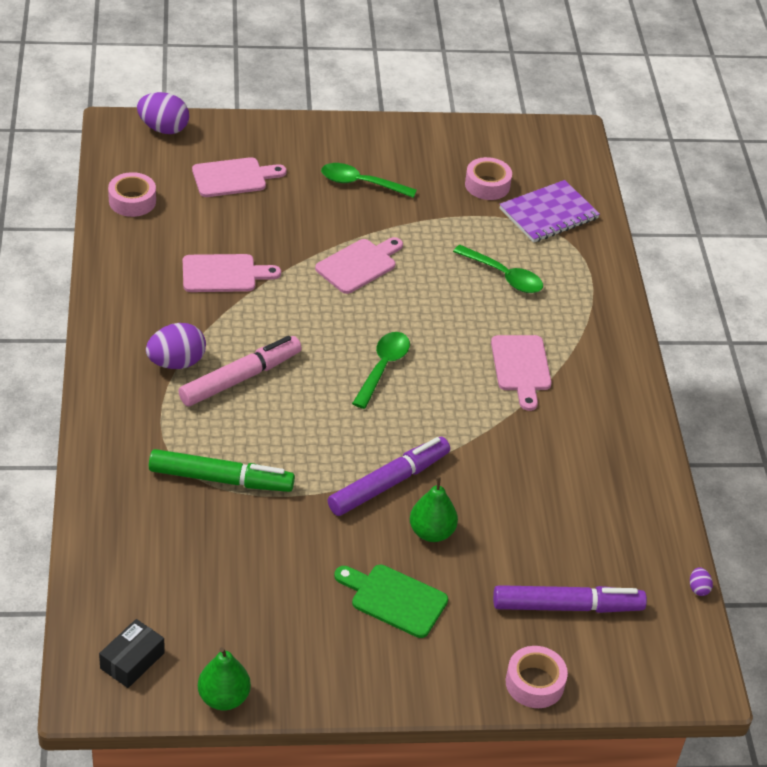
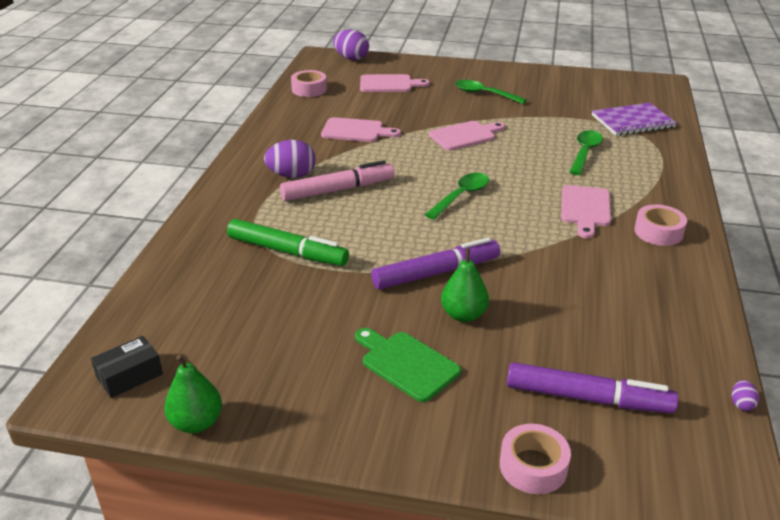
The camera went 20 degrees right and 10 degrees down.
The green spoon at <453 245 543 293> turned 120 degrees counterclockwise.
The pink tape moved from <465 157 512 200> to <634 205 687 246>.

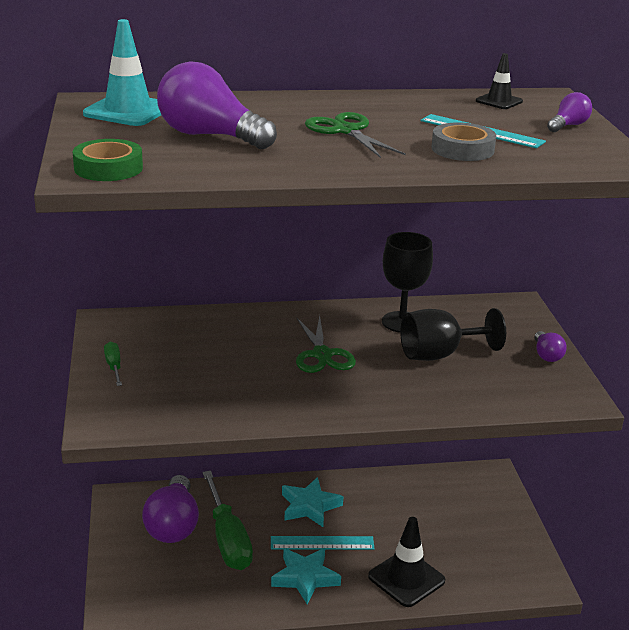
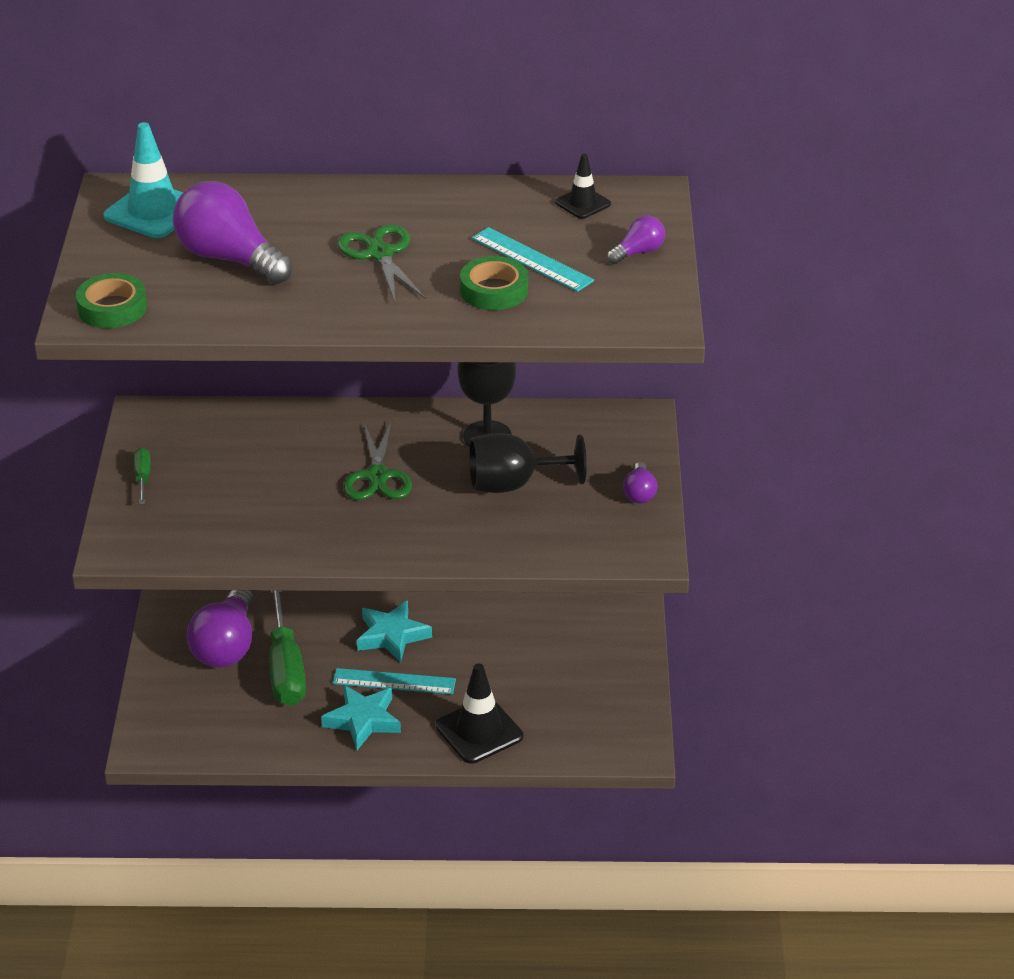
The camera went 10 degrees right and 10 degrees up.
The grey tape at <432 122 496 161> became the green tape at <460 256 528 310>.

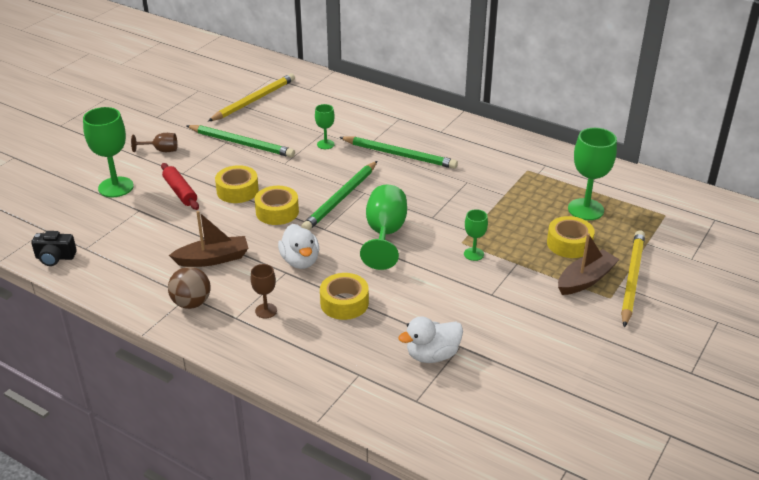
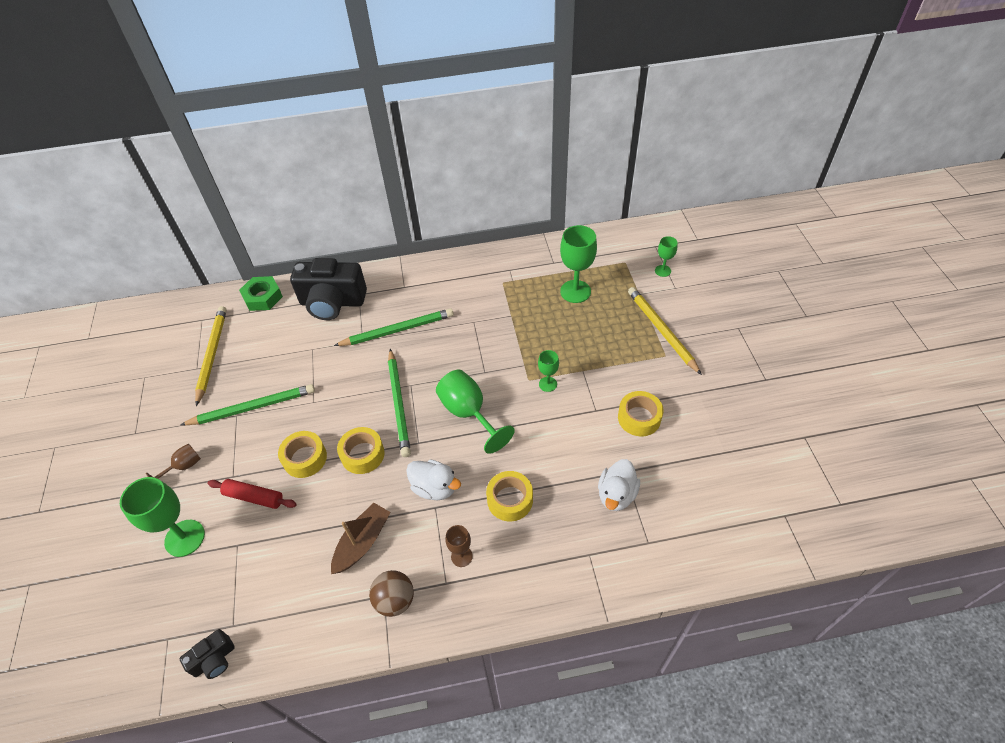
The camera went 40 degrees left and 15 degrees up.
The green nut at <239 276 283 311> appeared.
The black camera at <290 258 367 320> appeared.
The yellow tape moved from <547 216 595 258> to <618 391 663 436>.
The green goblet moved from <315 104 335 149> to <655 236 678 277>.
The brown boat at <558 233 620 295> disappeared.

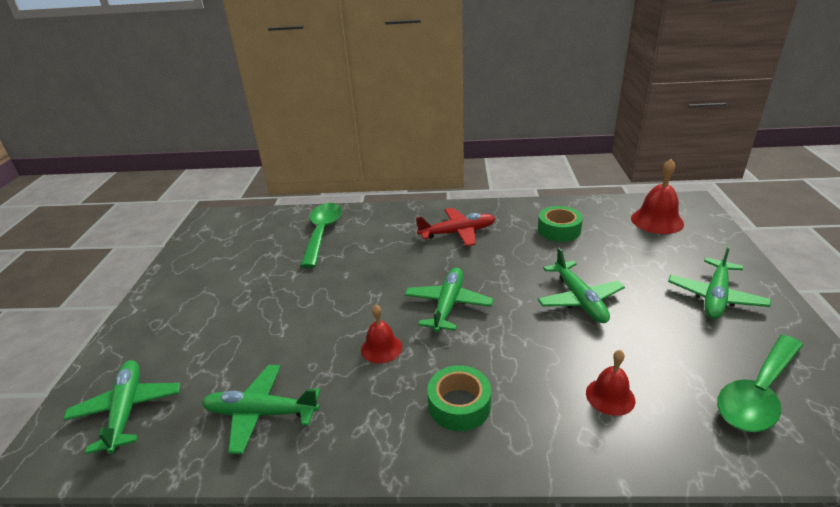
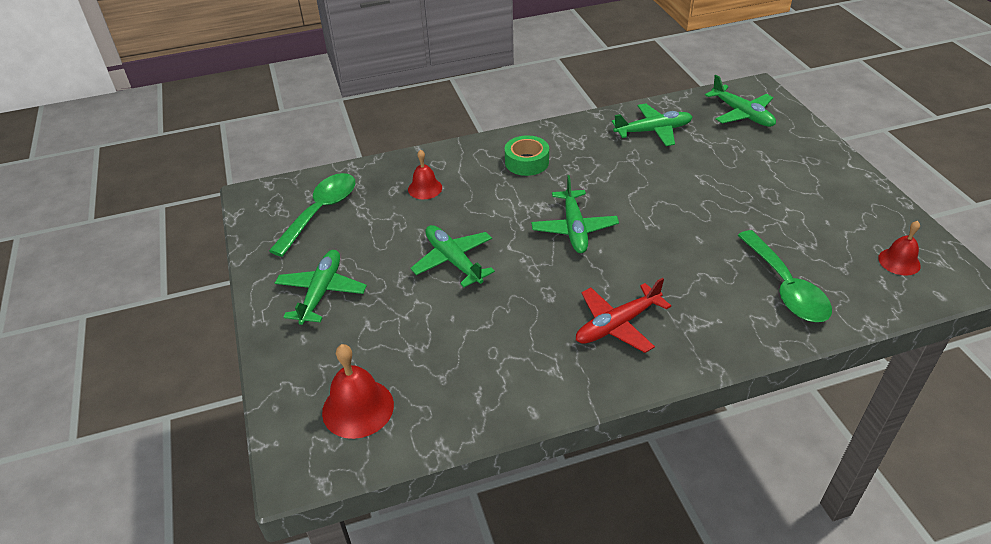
The camera went 160 degrees right and 10 degrees up.
The red bell moved from <361 305 402 364> to <878 221 921 276>.
The green tape at <538 206 583 242> disappeared.

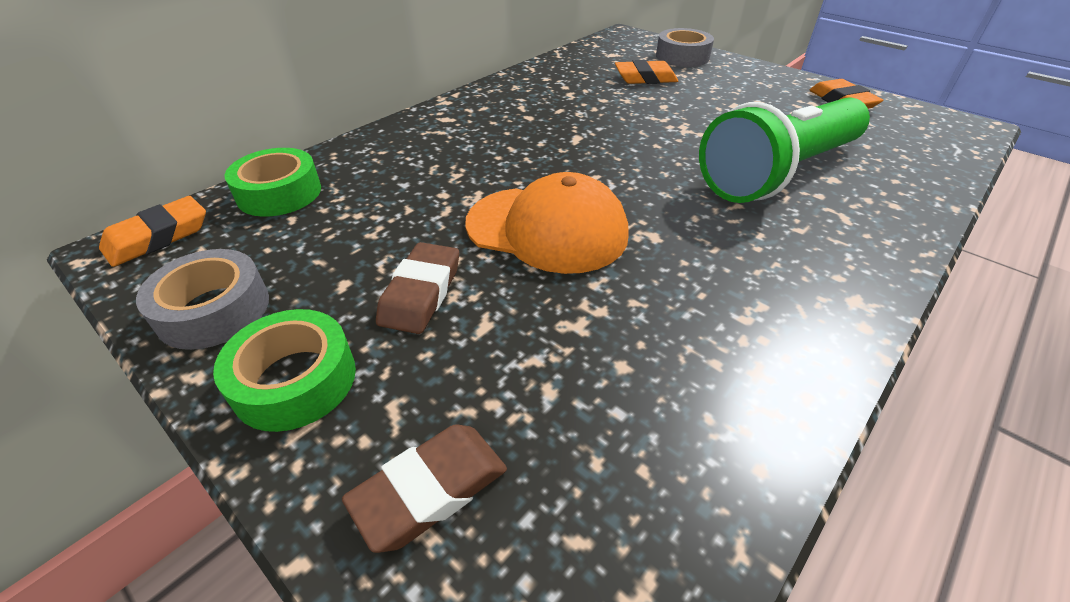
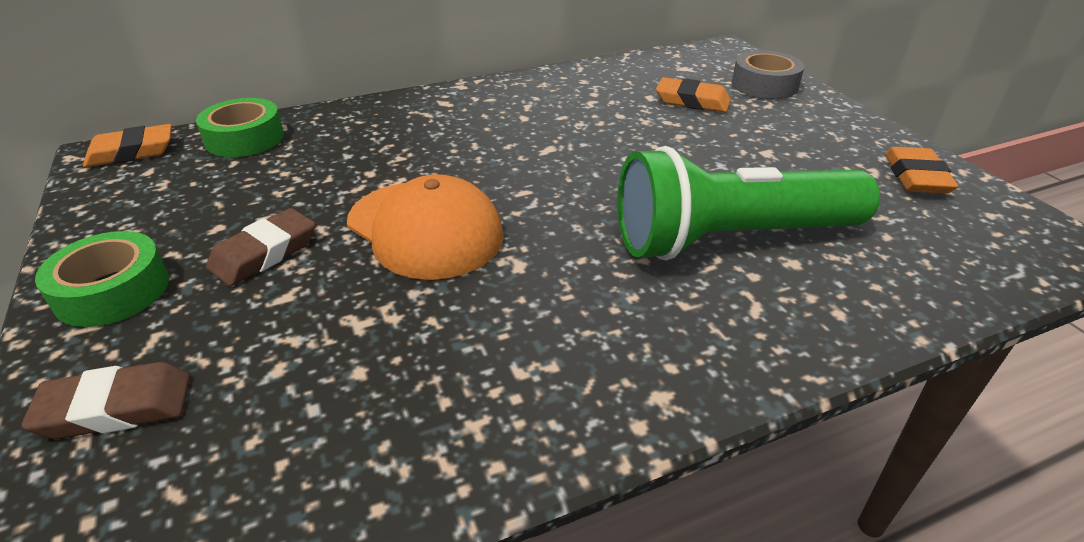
The camera went 25 degrees right and 5 degrees down.
The grey tape at <136 249 269 350> disappeared.

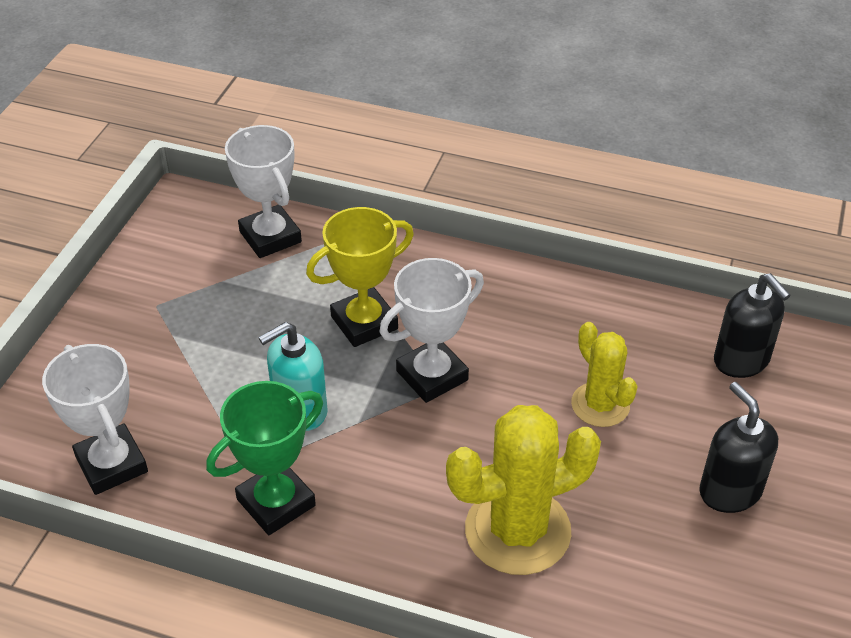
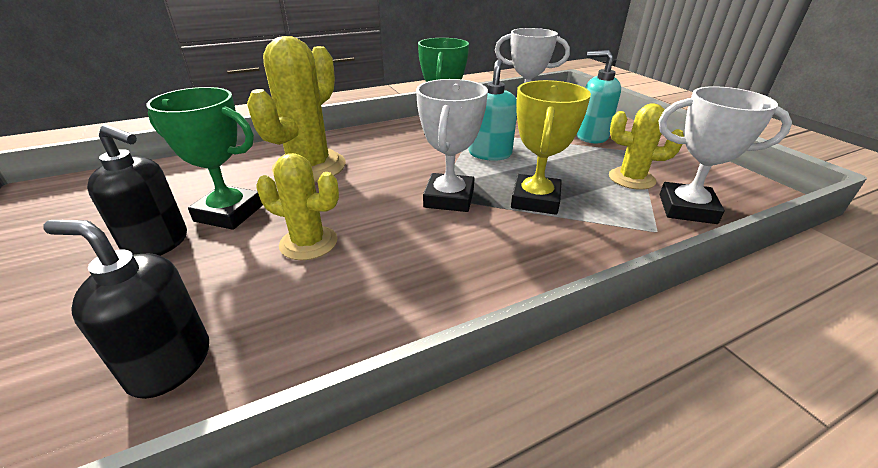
The camera went 135 degrees right and 10 degrees down.
The green trophy at <146 87 263 230> appeared.
The turquoise soap dispenser at <576 50 621 143> appeared.
The yellow cactus at <609 104 684 190> appeared.

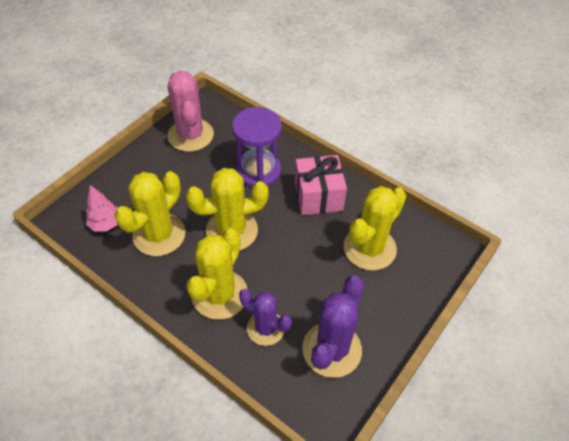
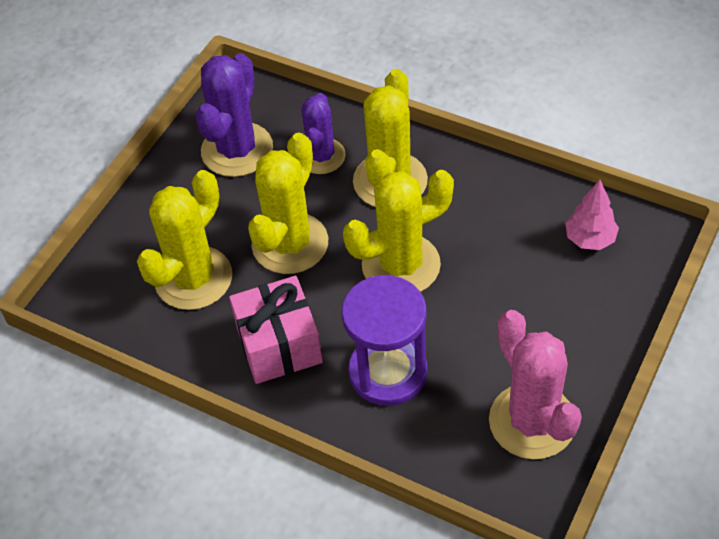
The camera went 175 degrees right and 0 degrees up.
The yellow cactus moved from <114 171 185 256> to <248 133 328 274>.
The purple cactus at <239 289 292 346> turned 75 degrees clockwise.

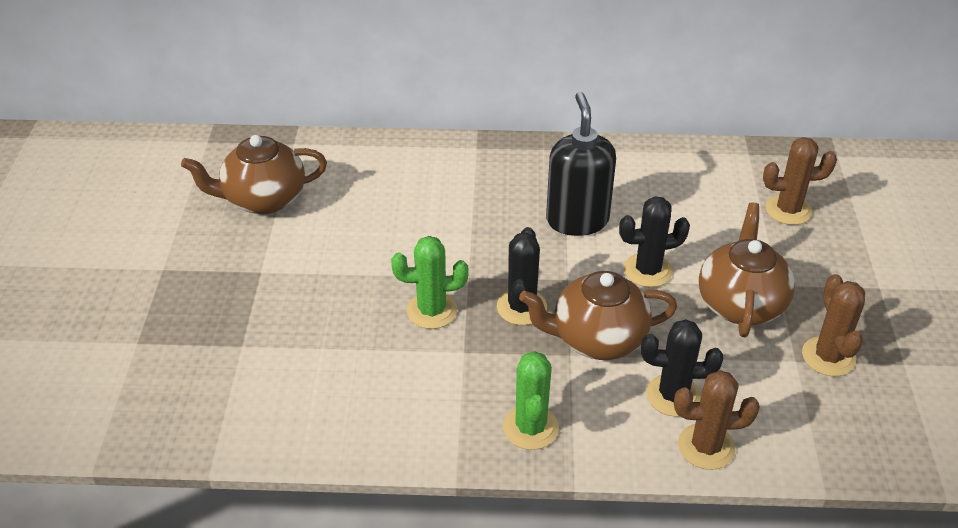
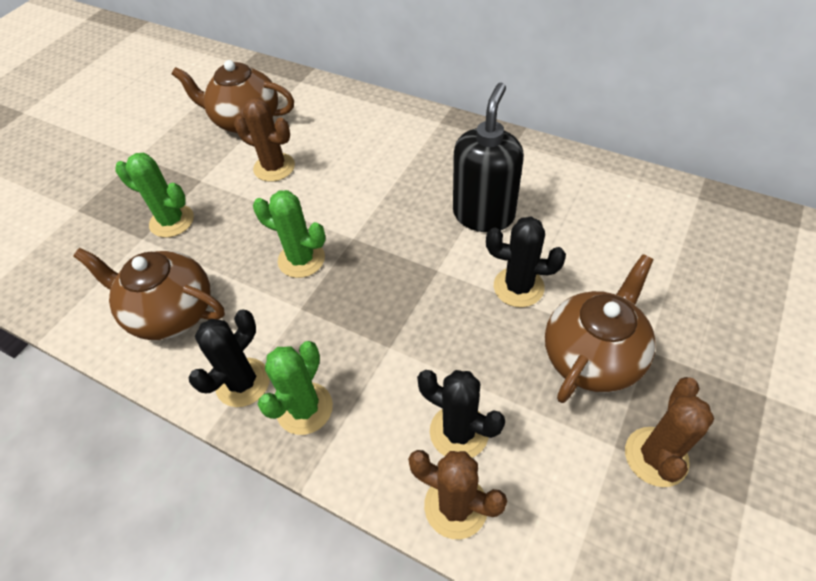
The camera went 30 degrees right and 10 degrees up.
The brown teapot moved from <519 271 677 360> to <73 248 225 340>.
The green cactus at <115 153 194 238> appeared.
The black cactus moved from <497 227 547 325> to <189 310 270 407>.
The brown cactus moved from <763 137 837 225> to <234 98 295 182>.

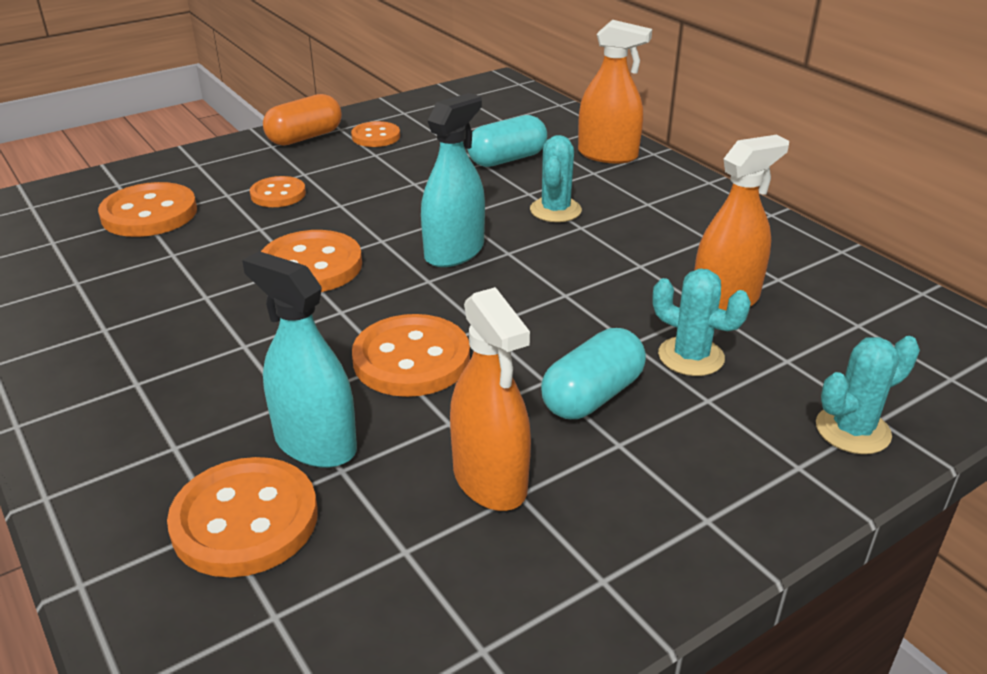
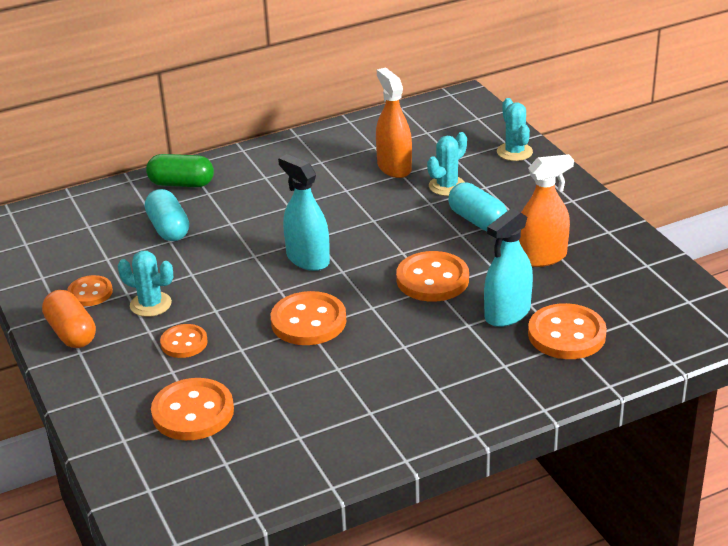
The camera went 80 degrees left and 0 degrees up.
The turquoise cactus moved from <530 135 582 222> to <118 251 173 317>.
The orange spray bottle at <578 20 652 164> was replaced by the green capsule at <146 154 214 187>.

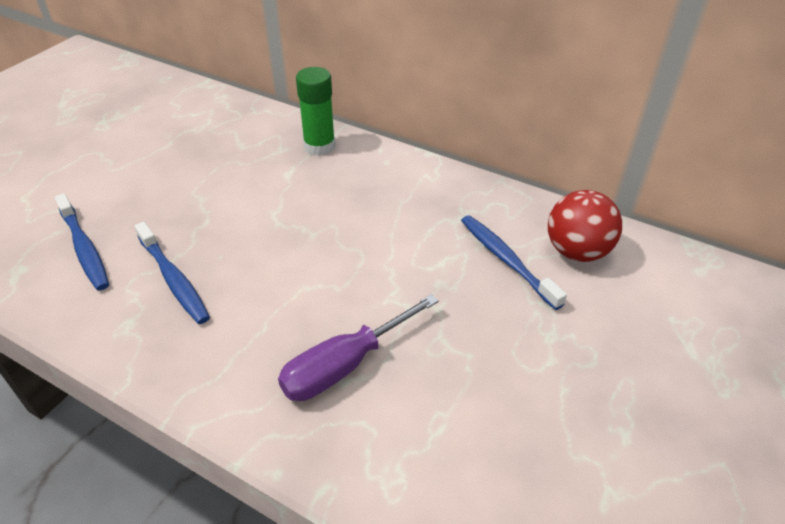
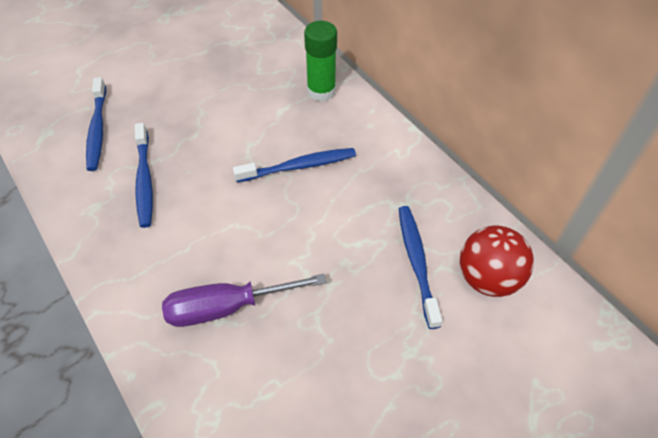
The camera went 25 degrees right and 10 degrees up.
The blue toothbrush at <233 148 356 182> appeared.

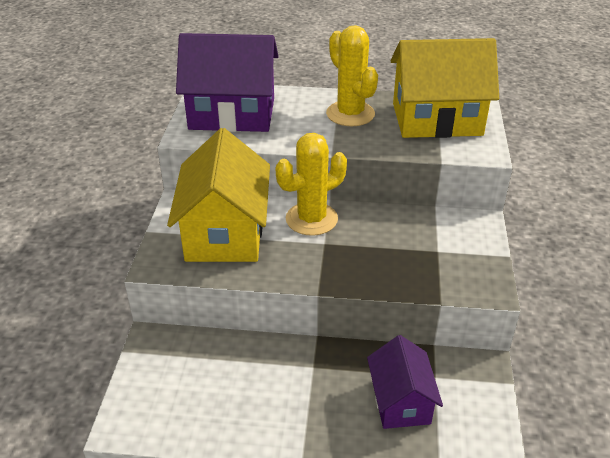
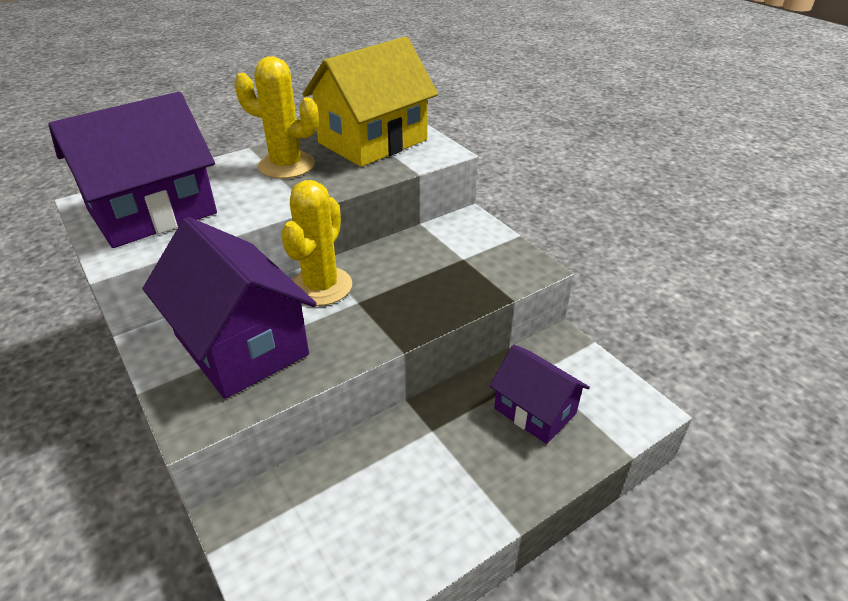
The camera went 40 degrees left and 0 degrees up.
The yellow house at <167 128 270 262> became the purple house at <142 217 317 399>.

